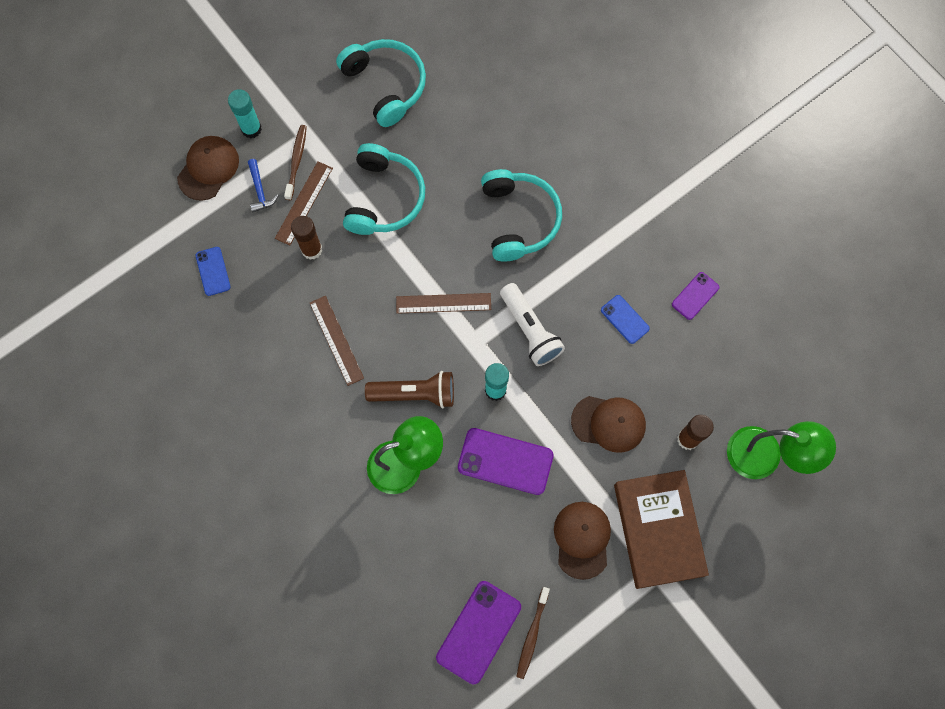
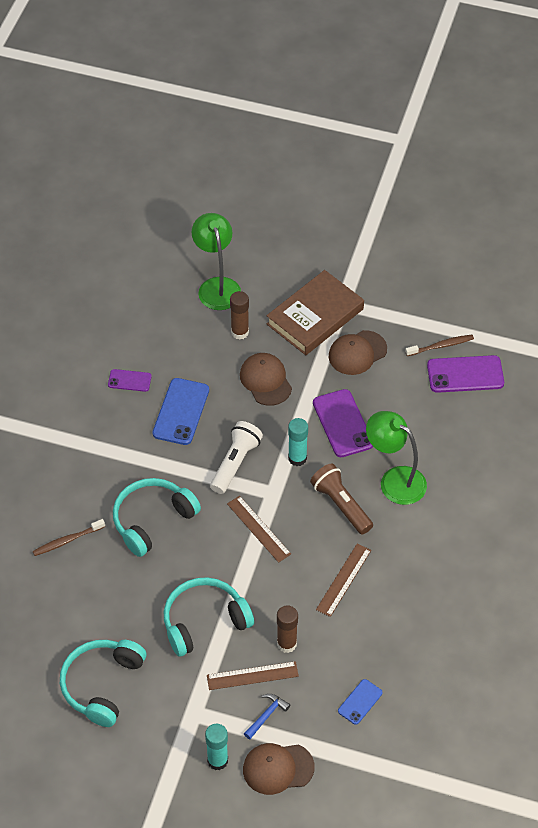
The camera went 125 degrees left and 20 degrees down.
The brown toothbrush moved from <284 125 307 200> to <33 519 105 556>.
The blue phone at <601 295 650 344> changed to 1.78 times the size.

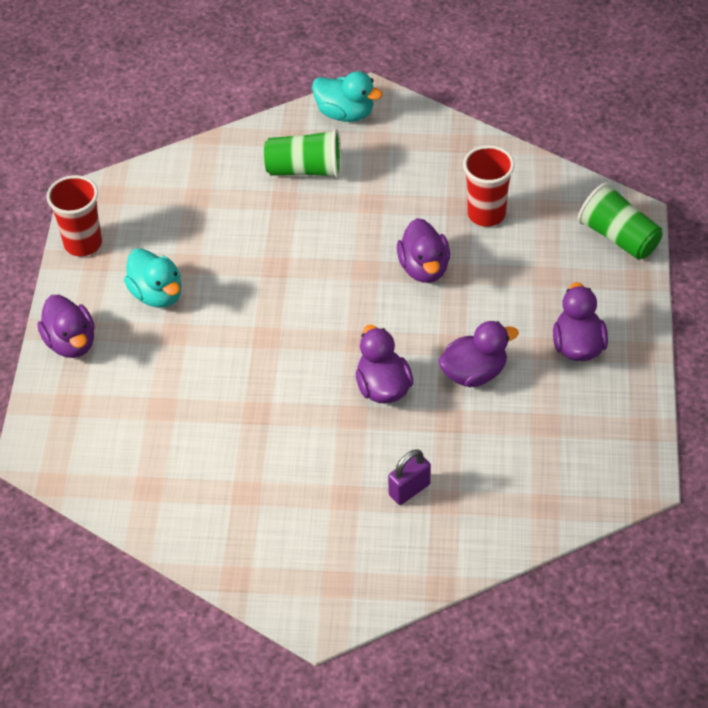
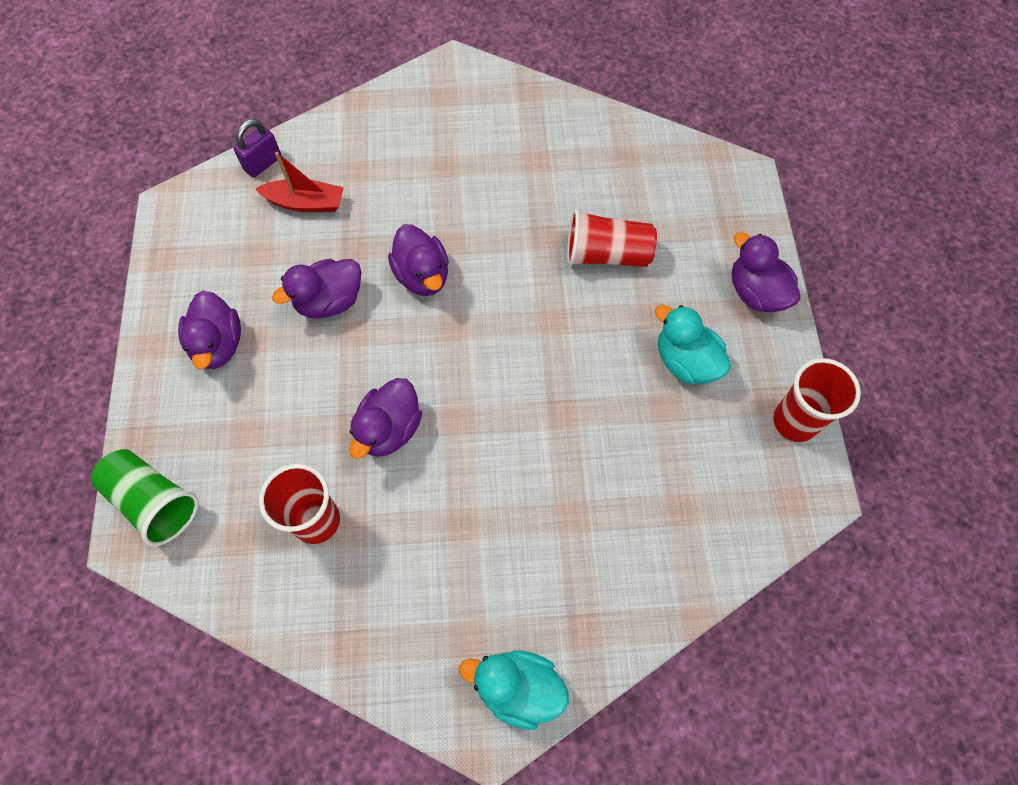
The camera went 170 degrees right and 15 degrees up.
The purple padlock moved from <388 449 431 505> to <234 119 281 178>.
The red boat at <255 152 344 212> appeared.
The purple duck at <397 218 450 283> turned 135 degrees counterclockwise.
The red cup at <567 209 657 267> appeared.
The green cup at <264 129 342 178> disappeared.

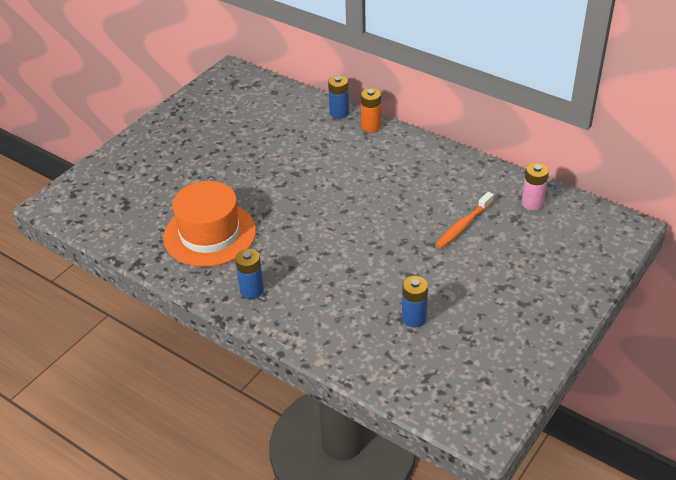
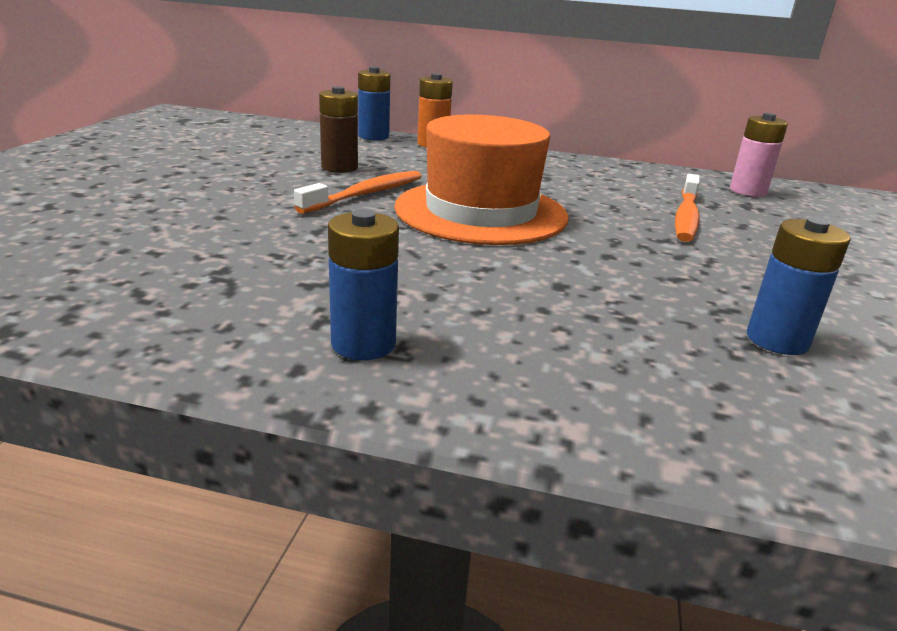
The camera went 25 degrees left and 15 degrees down.
The orange toothbrush at <294 171 422 214> appeared.
The brown battery at <319 86 358 173> appeared.
The orange hat moved from <163 181 256 267> to <394 114 568 245>.

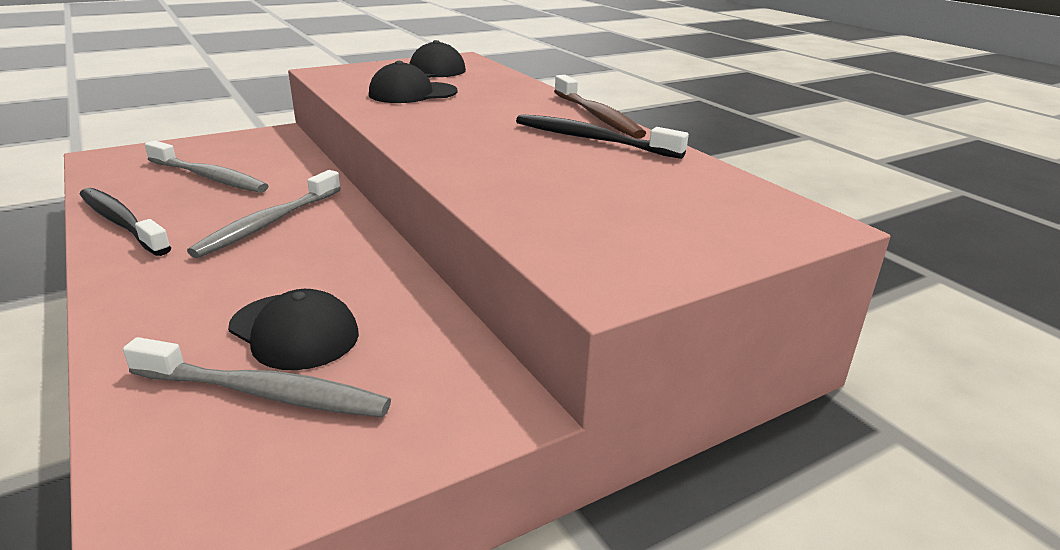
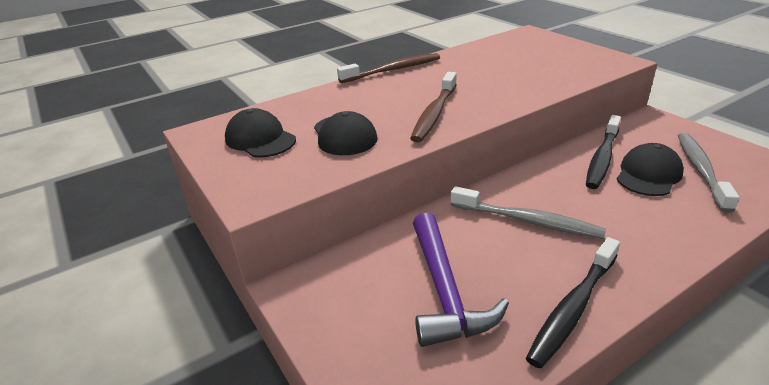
The camera went 90 degrees left and 5 degrees up.
The brown toothbrush at <410 72 457 143> appeared.
The grey toothbrush at <145 141 268 193> was replaced by the purple hammer at <413 213 509 347>.
The black toothbrush moved from <516 114 689 159> to <586 115 621 189>.

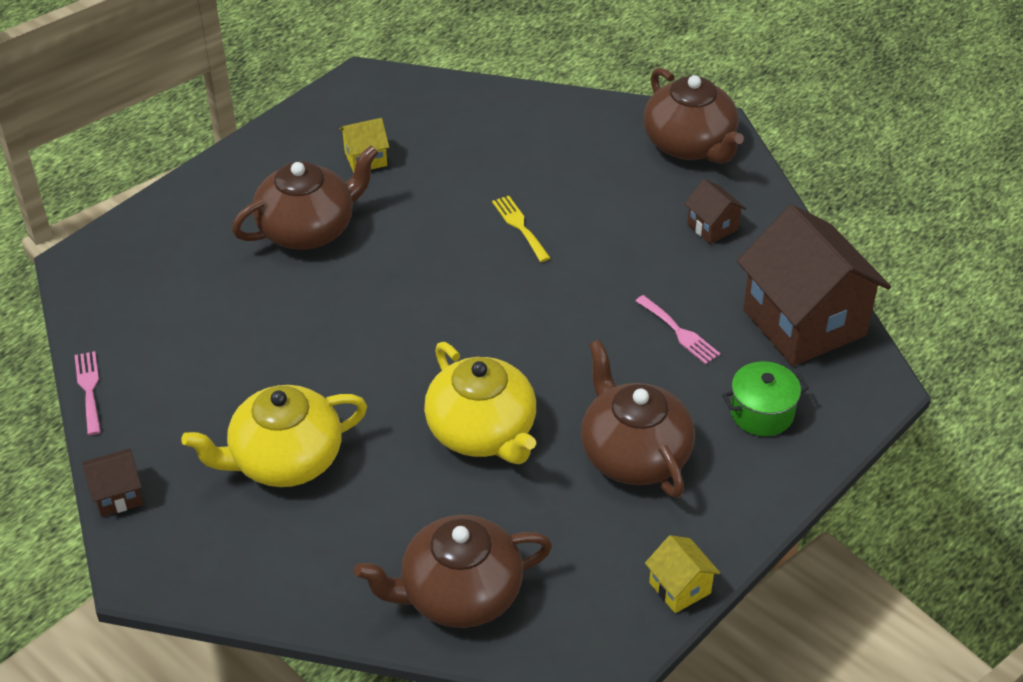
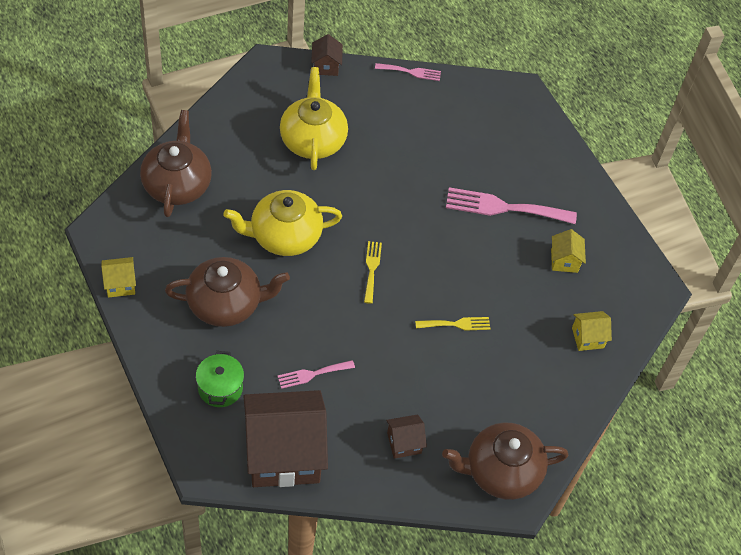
The camera went 105 degrees right and 10 degrees up.
The yellow fork at <364 241 382 304> appeared.
The brown teapot at <232 146 379 250> was replaced by the pink fork at <446 187 577 224>.
The yellow house at <572 311 612 351> appeared.

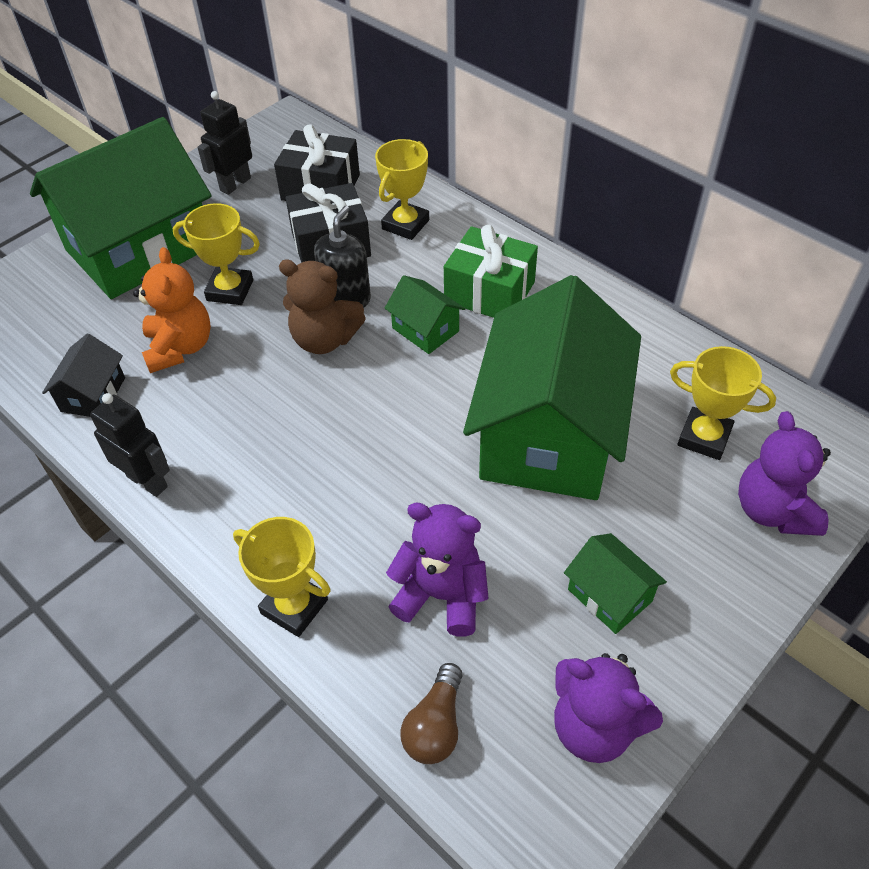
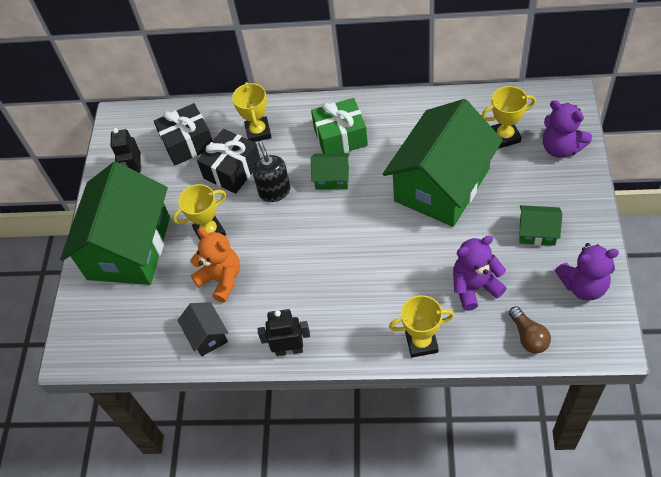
The camera went 35 degrees left and 5 degrees up.
The green house at <463 275 641 500> turned 60 degrees clockwise.
The brown teddy bear at <279 260 366 354> disappeared.

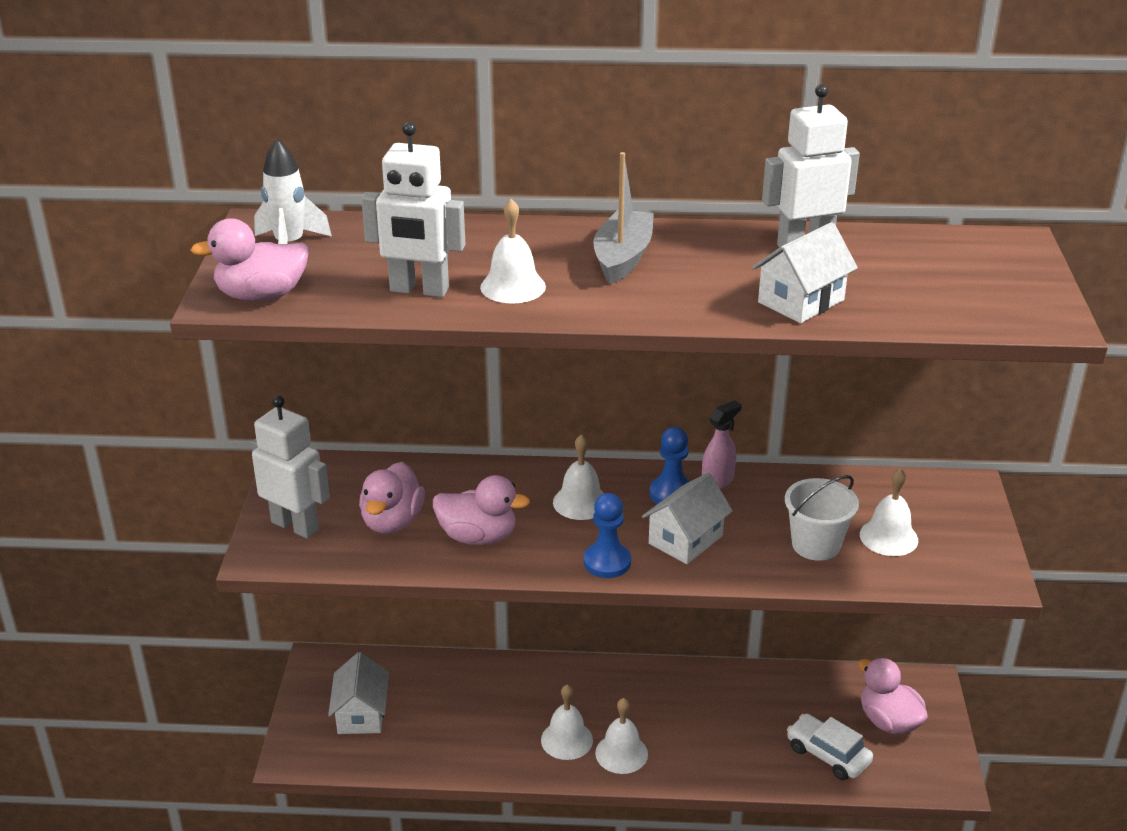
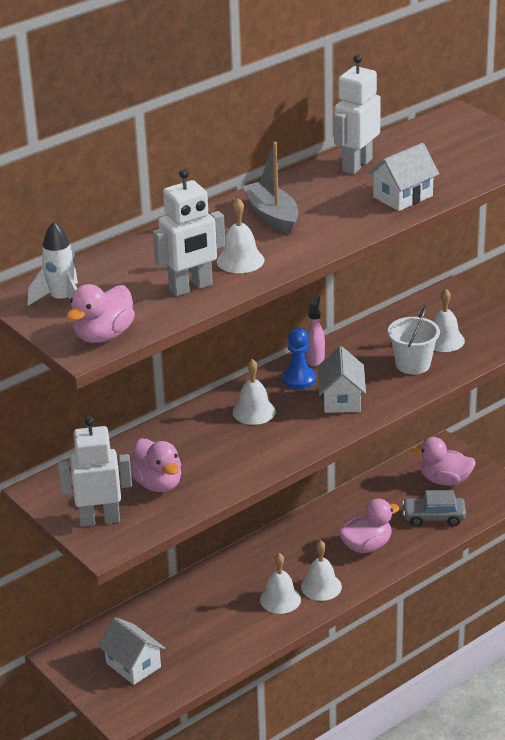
The camera went 40 degrees left and 0 degrees up.
The pink duck moved from <433 475 530 545> to <339 499 400 553>.
The white house at <752 222 858 323> turned 45 degrees clockwise.
The white car at <787 714 873 780> became the grey car at <402 490 466 527>.
The blue pawn at <584 493 631 578> disappeared.

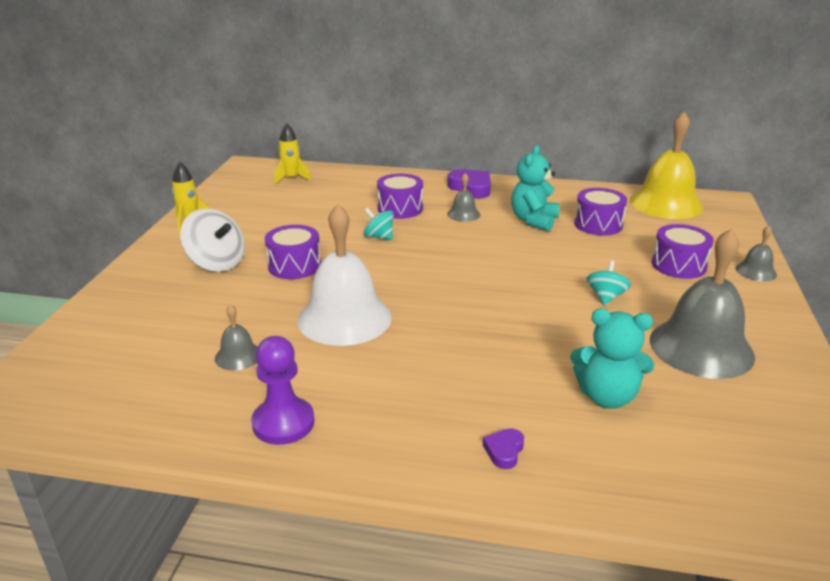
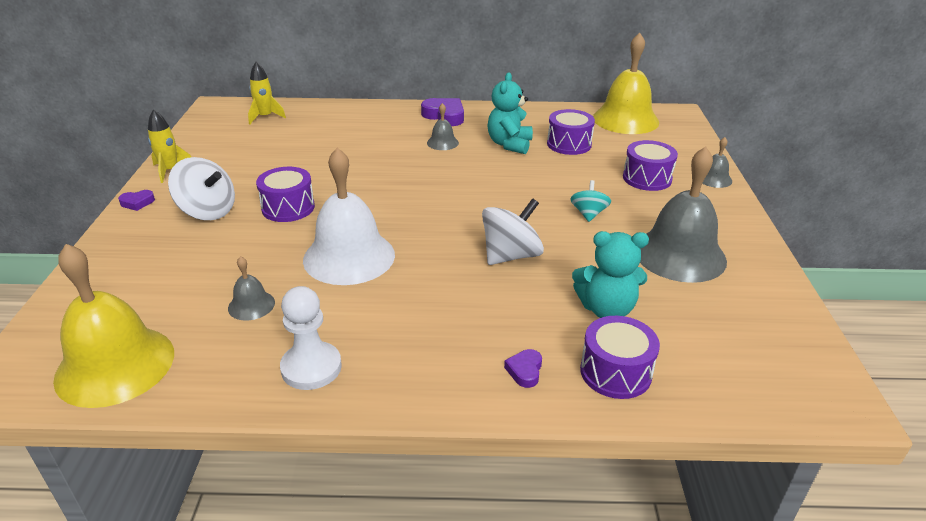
The camera went 10 degrees left and 5 degrees up.
The yellow bell at <53 244 174 408> appeared.
The purple heart at <118 190 155 211> appeared.
The purple pawn at <251 336 315 445> became the white pawn at <280 286 342 390>.
The white spinning top at <482 198 544 265> appeared.
The purple drum moved from <377 174 423 219> to <580 316 660 399>.
The turquoise spinning top at <364 208 394 240> disappeared.

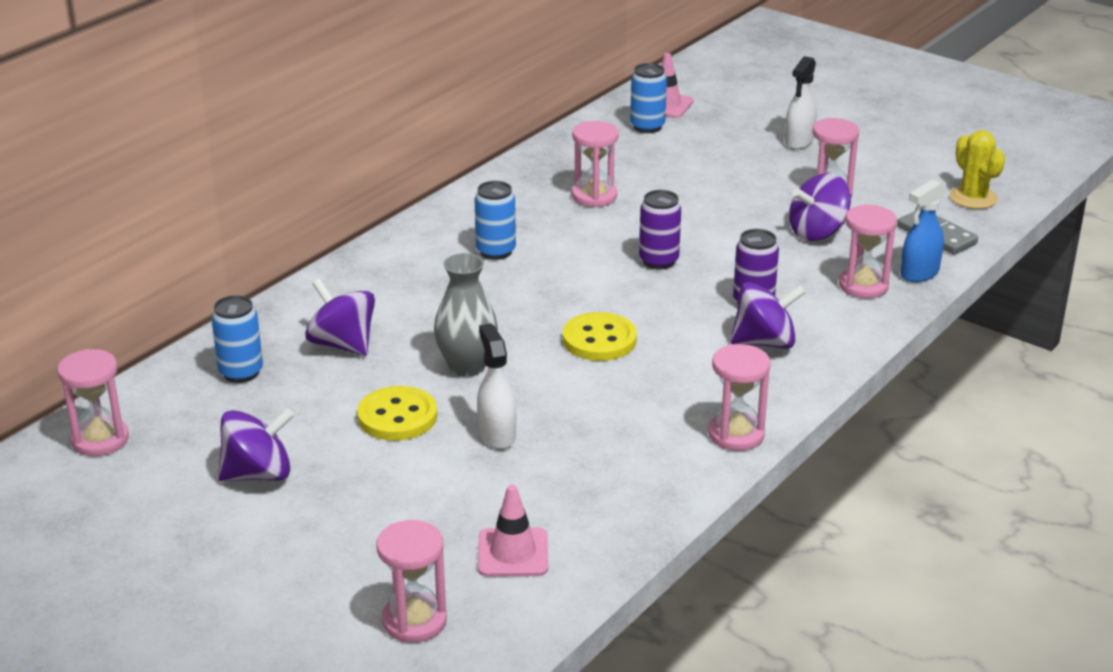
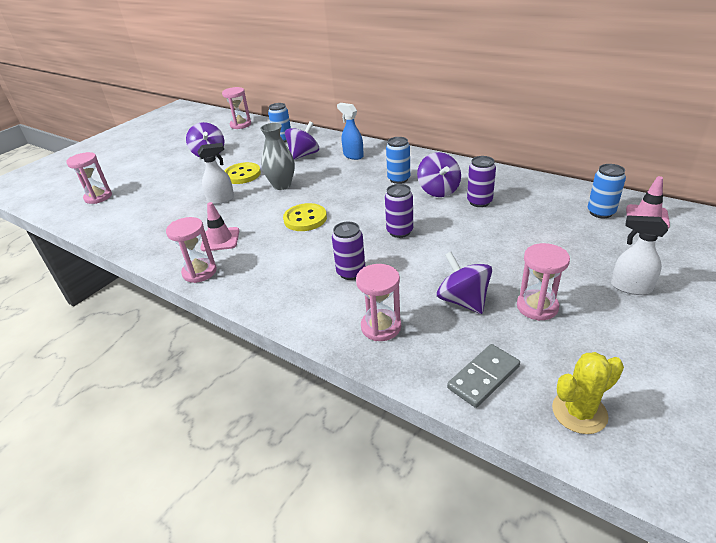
The camera went 90 degrees right and 5 degrees up.
The pink traffic cone moved from <478 485 548 577> to <200 202 239 251>.
The blue spray bottle moved from <900 179 946 282> to <337 103 364 160>.
The purple spinning top moved from <730 282 806 349> to <417 152 461 197>.
The pink hourglass at <572 121 619 207> was replaced by the purple can at <467 156 496 207>.

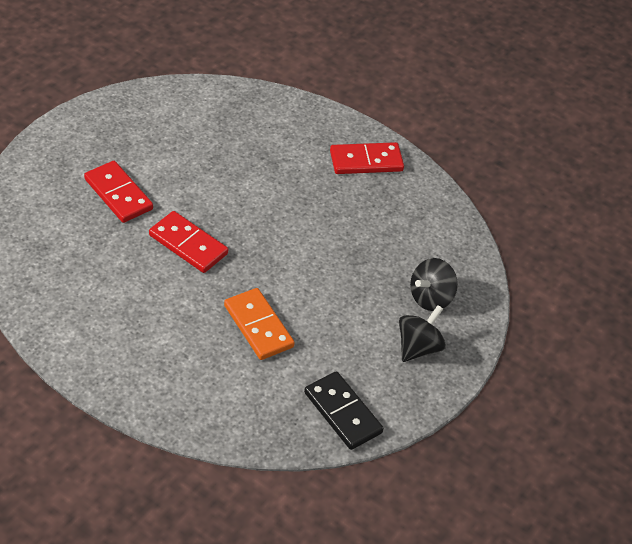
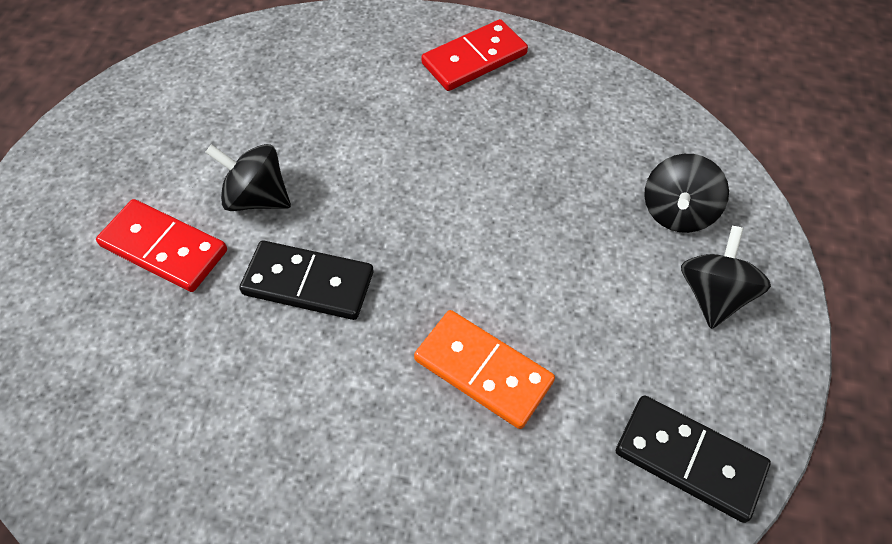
The camera went 20 degrees left and 10 degrees up.
The black spinning top at <205 144 291 211> appeared.
The red domino at <149 211 228 273> became the black domino at <239 240 374 320>.

